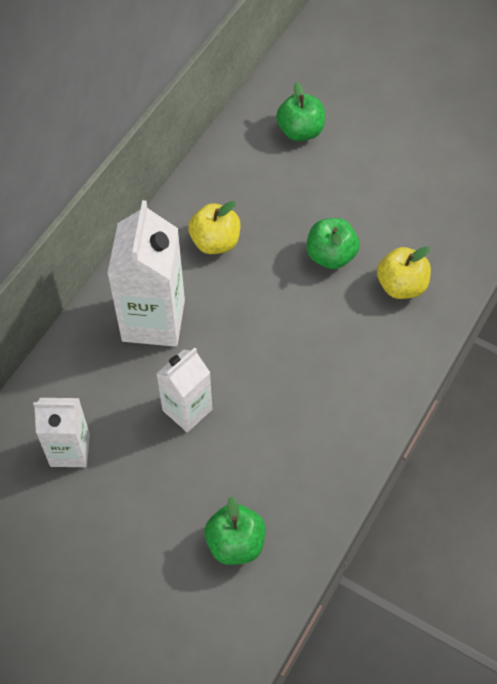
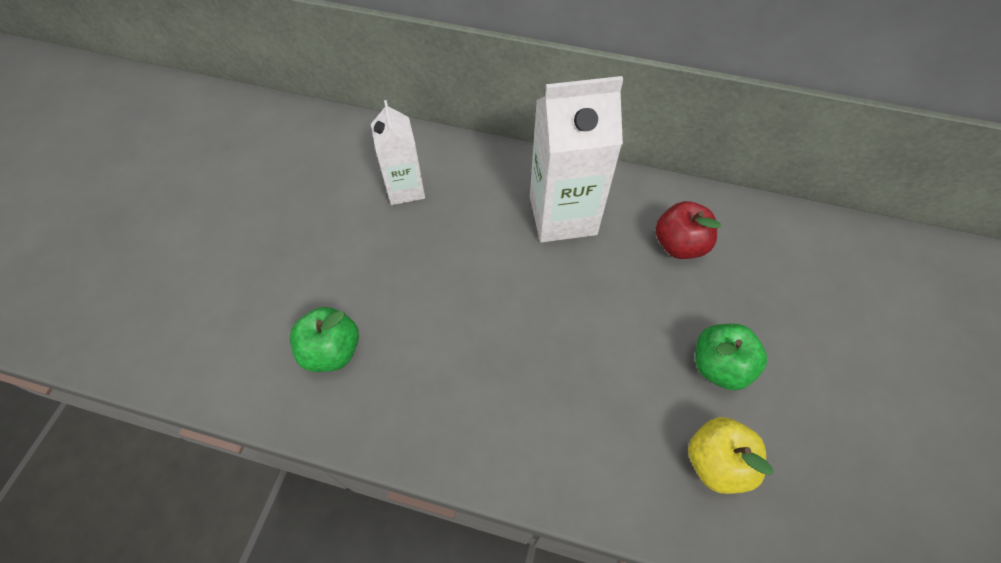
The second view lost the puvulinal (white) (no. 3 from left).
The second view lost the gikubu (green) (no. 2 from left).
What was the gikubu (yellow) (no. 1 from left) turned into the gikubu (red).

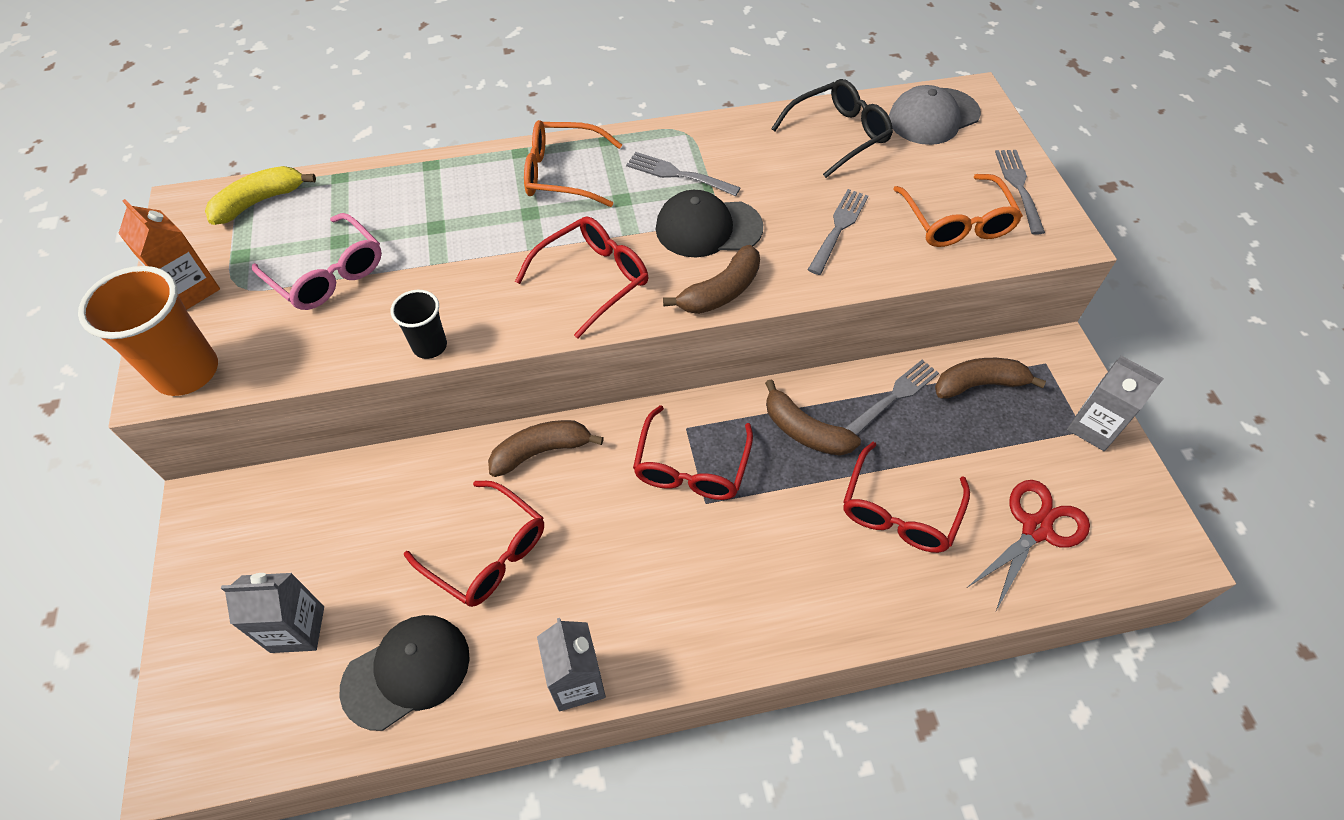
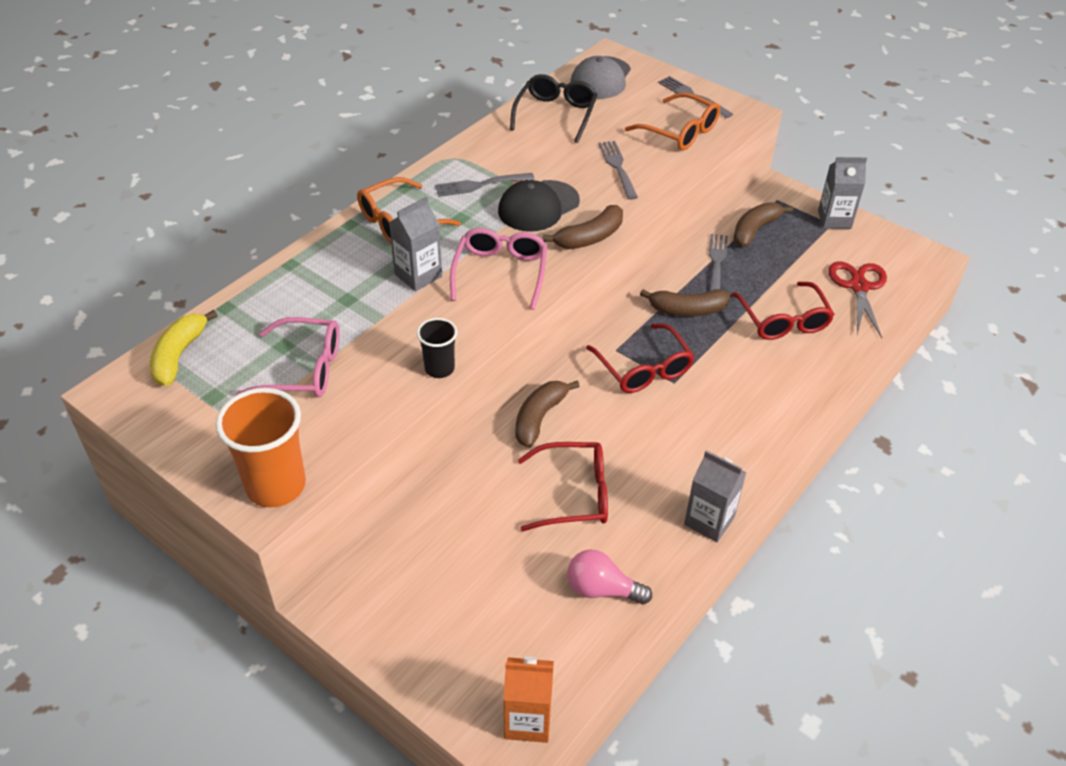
The puvulinal (orange) ended up elsewhere.
The puvulinal (grey) (no. 1 from left) ended up elsewhere.
Where the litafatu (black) (no. 1 from left) stood, the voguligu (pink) came to stand.
What was the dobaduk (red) (no. 2 from left) turned into the dobaduk (pink) (no. 2 from left).
The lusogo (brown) (no. 2 from left) ended up facing another way, 45 degrees clockwise from before.

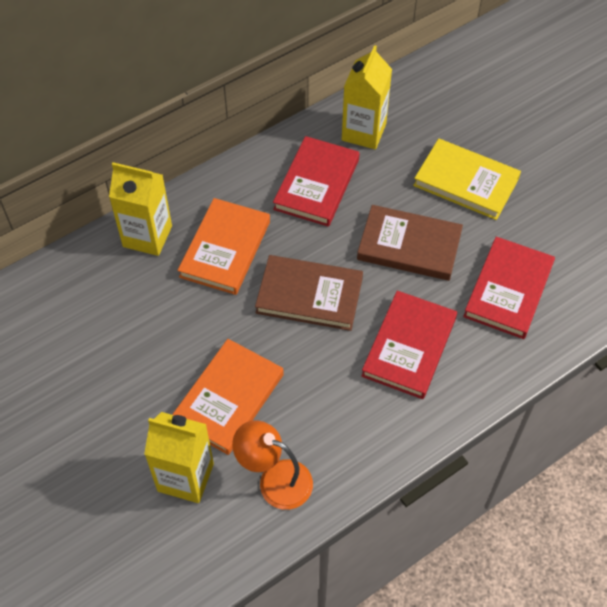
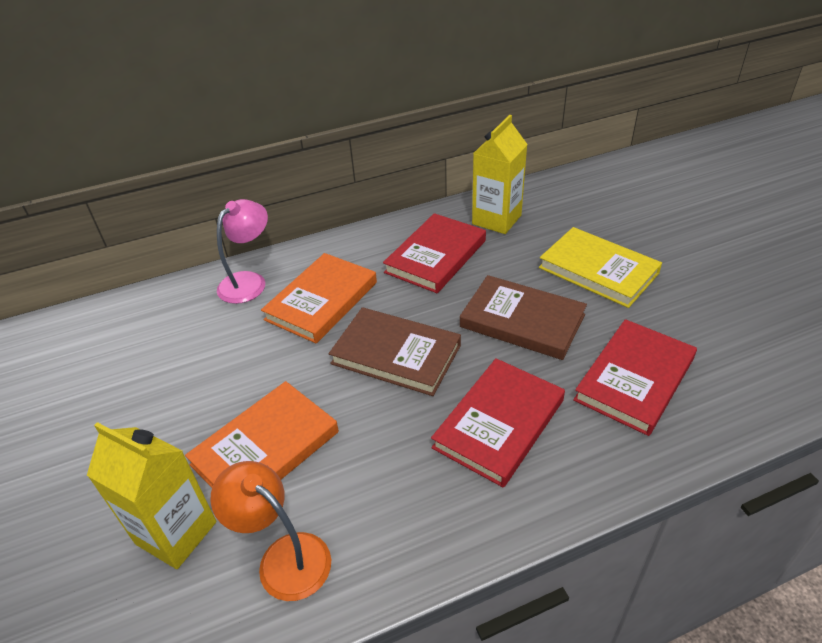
Where the puvulinal (yellow) (no. 1 from left) stood, the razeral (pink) came to stand.

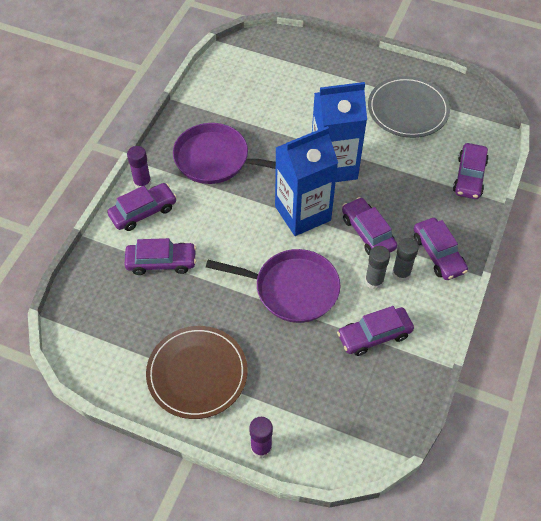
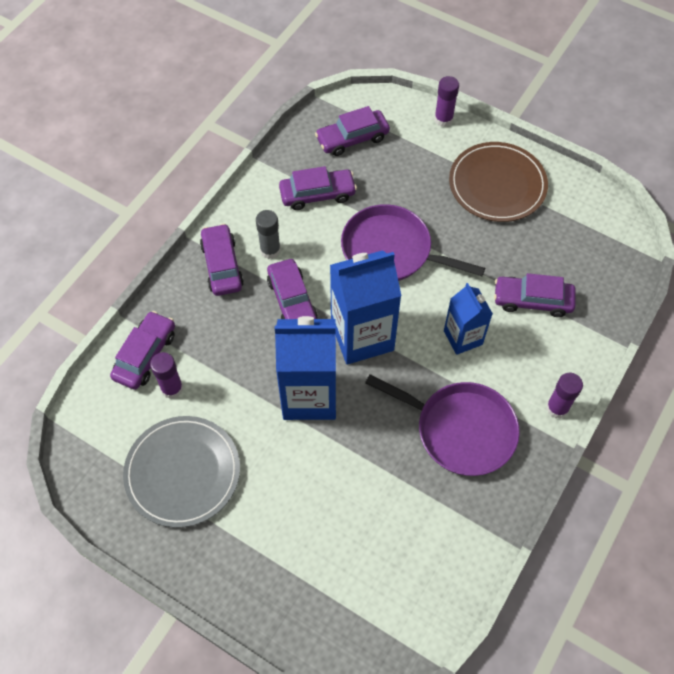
The second view lost the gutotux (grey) (no. 1 from left).
The second view gained the gutotux (purple) (no. 1 from left).
The second view gained the puvulinal (blue) (no. 3 from left).
The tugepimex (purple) (no. 1 from left in the first image) ended up elsewhere.

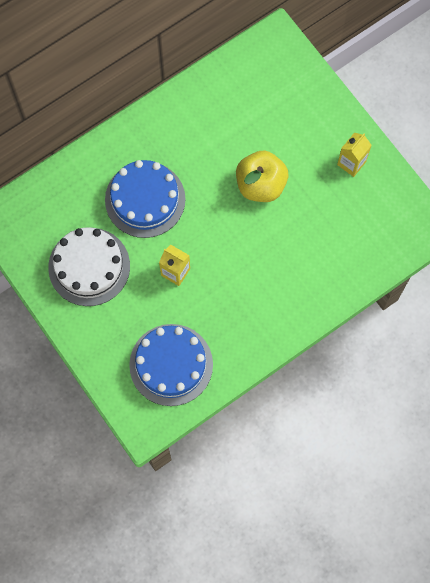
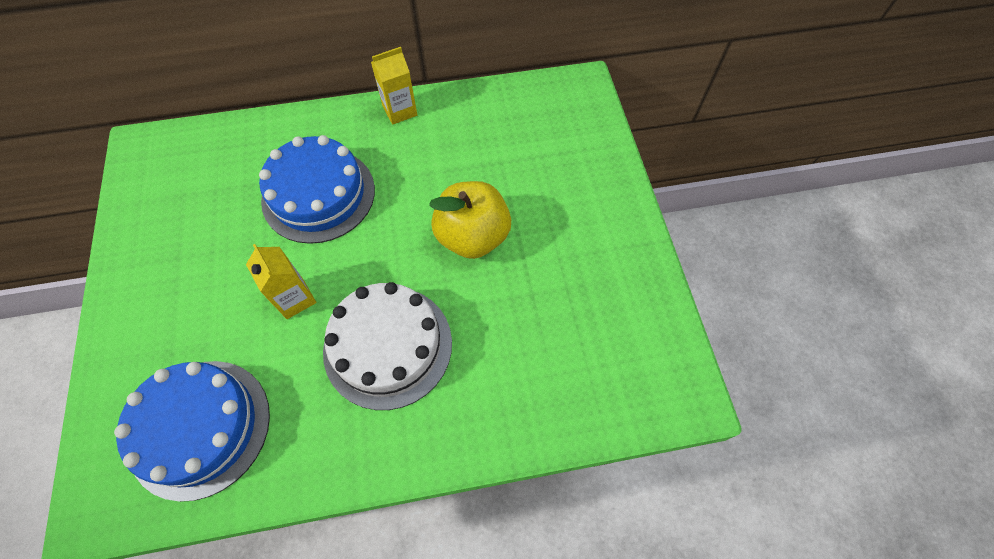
The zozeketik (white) ended up elsewhere.
The puvulinal (yellow) (no. 2 from left) ended up elsewhere.

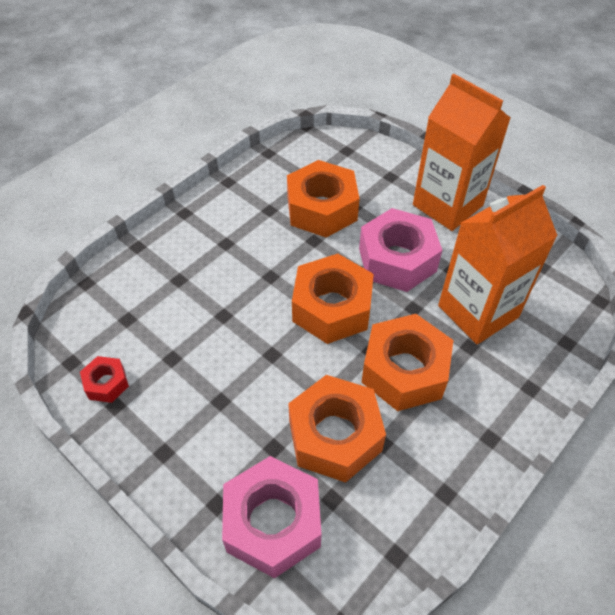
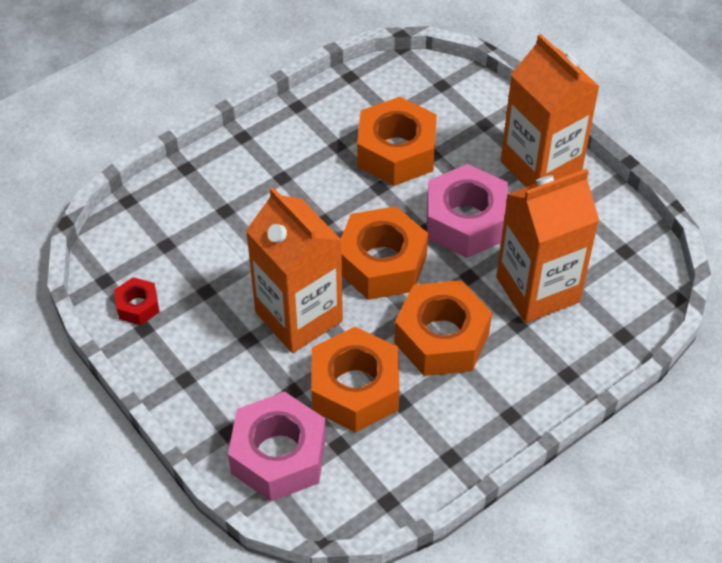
The second view gained the puvulinal (orange) (no. 1 from left).

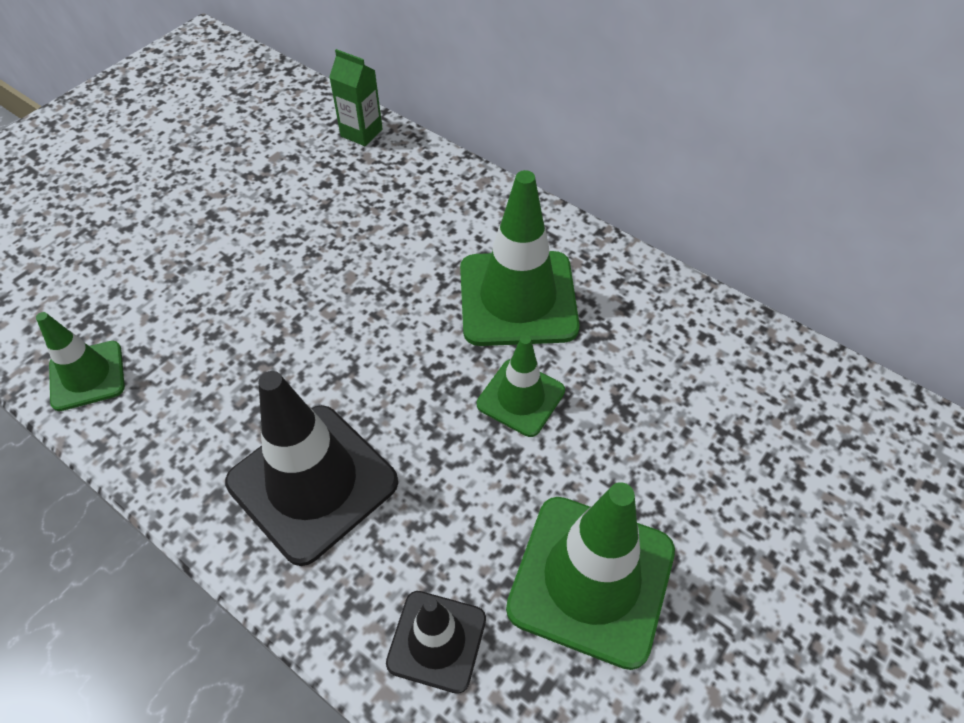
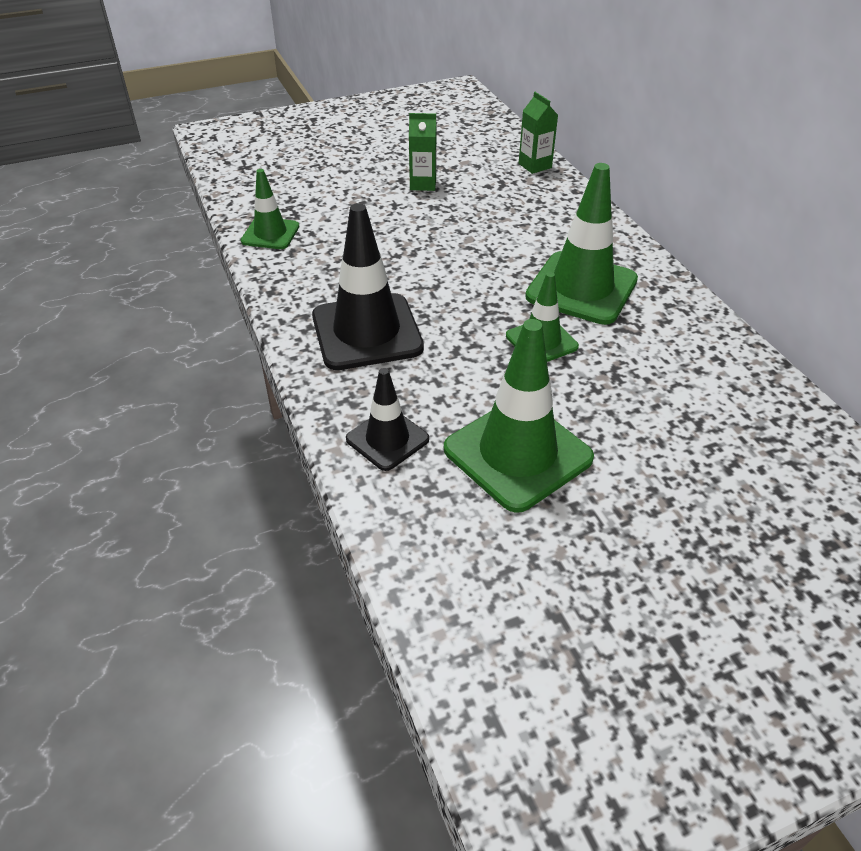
The second view gained the puvulinal (green) (no. 1 from left).

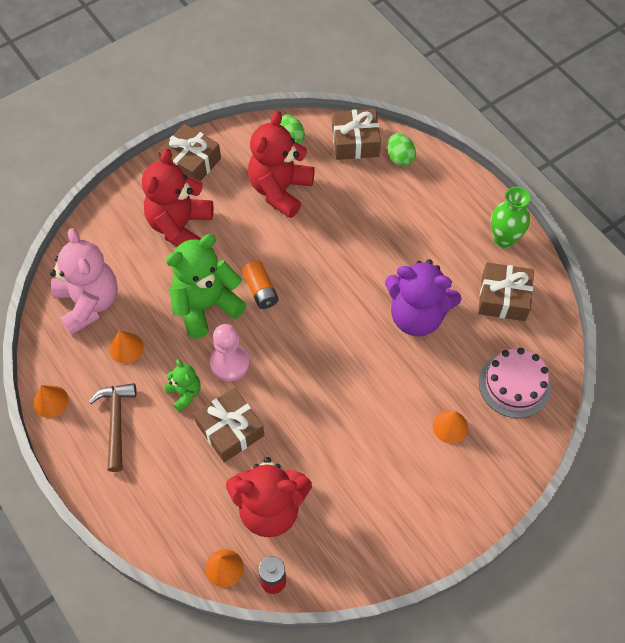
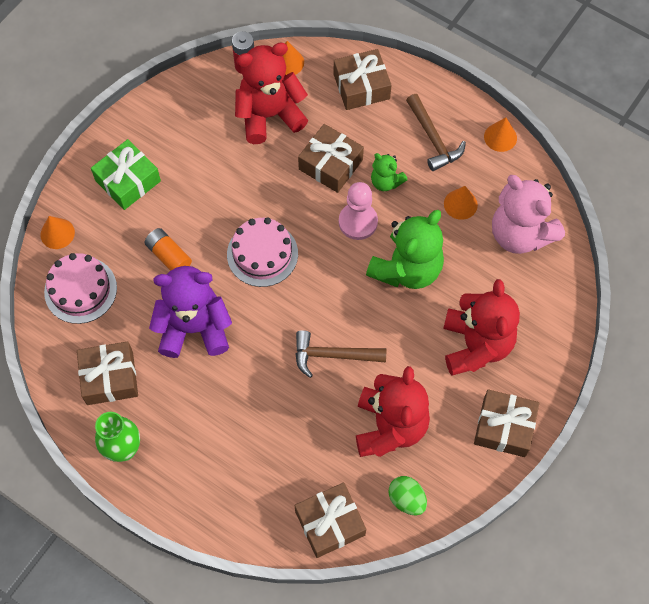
The second view lost the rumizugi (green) (no. 2 from left).
The second view gained the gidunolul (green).
The second view gained the zozeketik (pink) (no. 2 from left).
The second view gained the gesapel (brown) (no. 1 from left).
The second view gained the gidunolul (brown) (no. 4 from left).
The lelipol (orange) ended up elsewhere.
The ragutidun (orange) (no. 4 from left in the first image) ended up elsewhere.

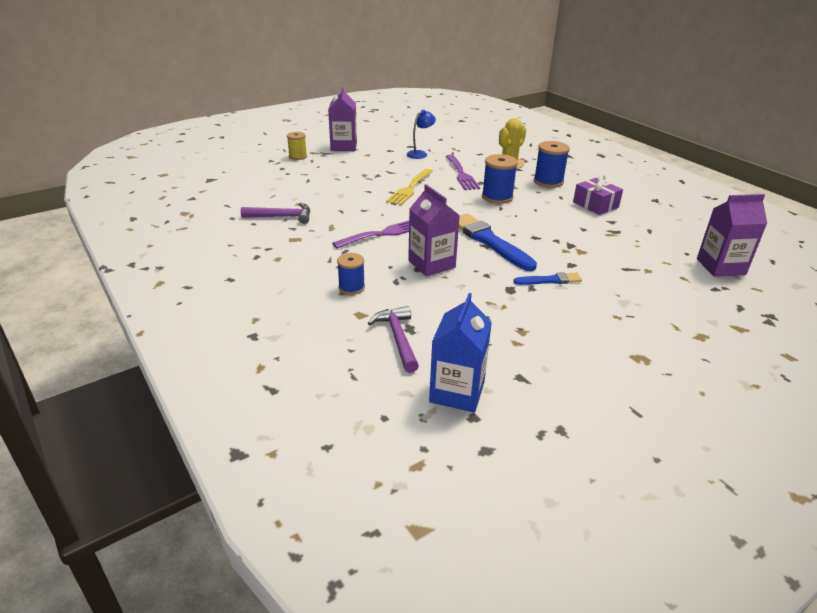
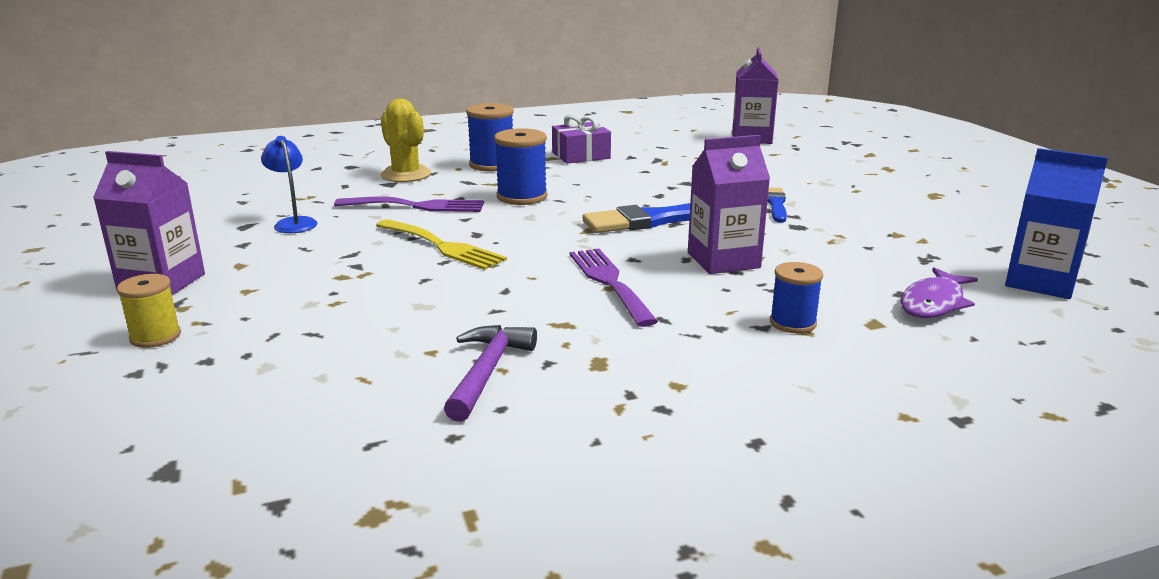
Where the gesapel (purple) (no. 2 from left) stood, the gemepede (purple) came to stand.

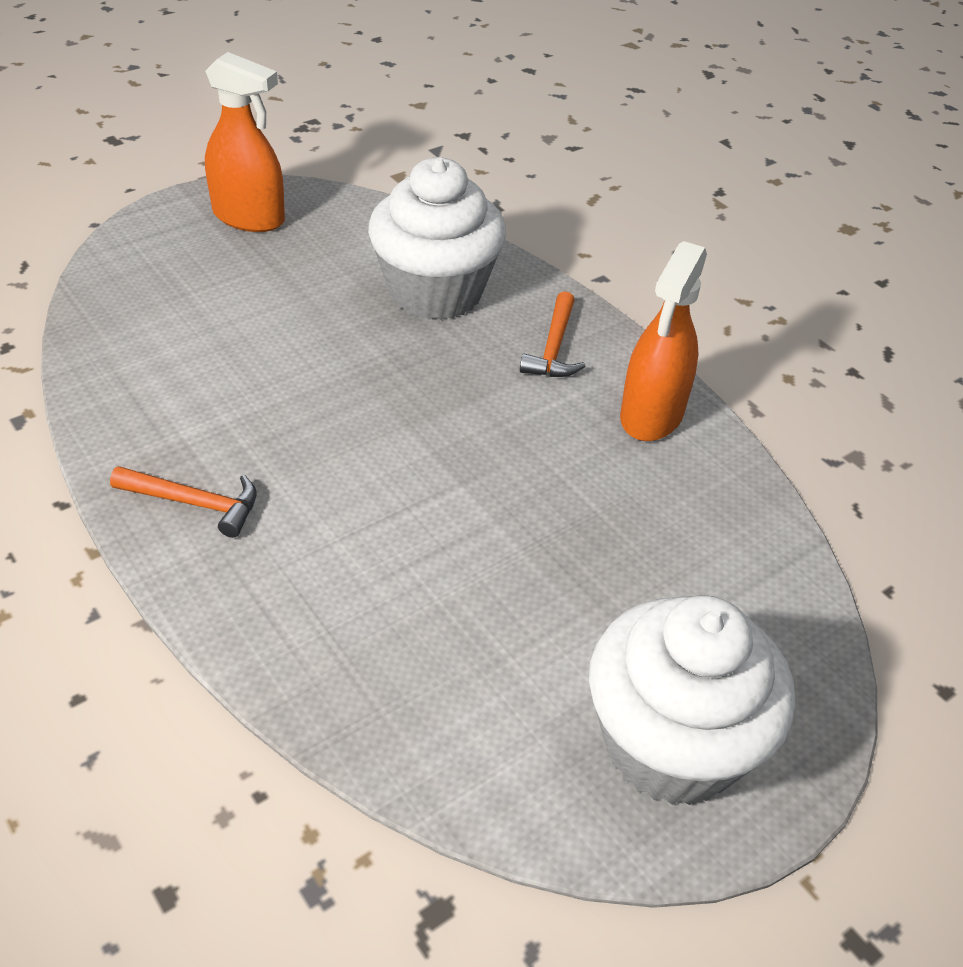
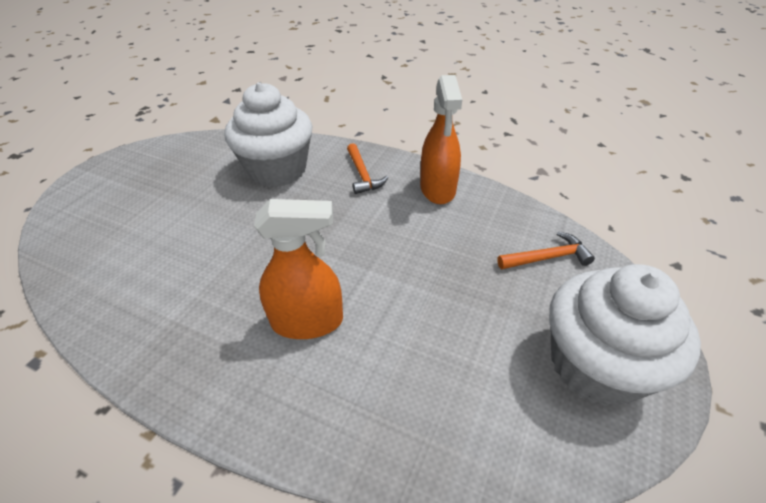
The gesapel (orange) (no. 1 from left in the first image) ended up elsewhere.
The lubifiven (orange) (no. 1 from left) ended up elsewhere.

